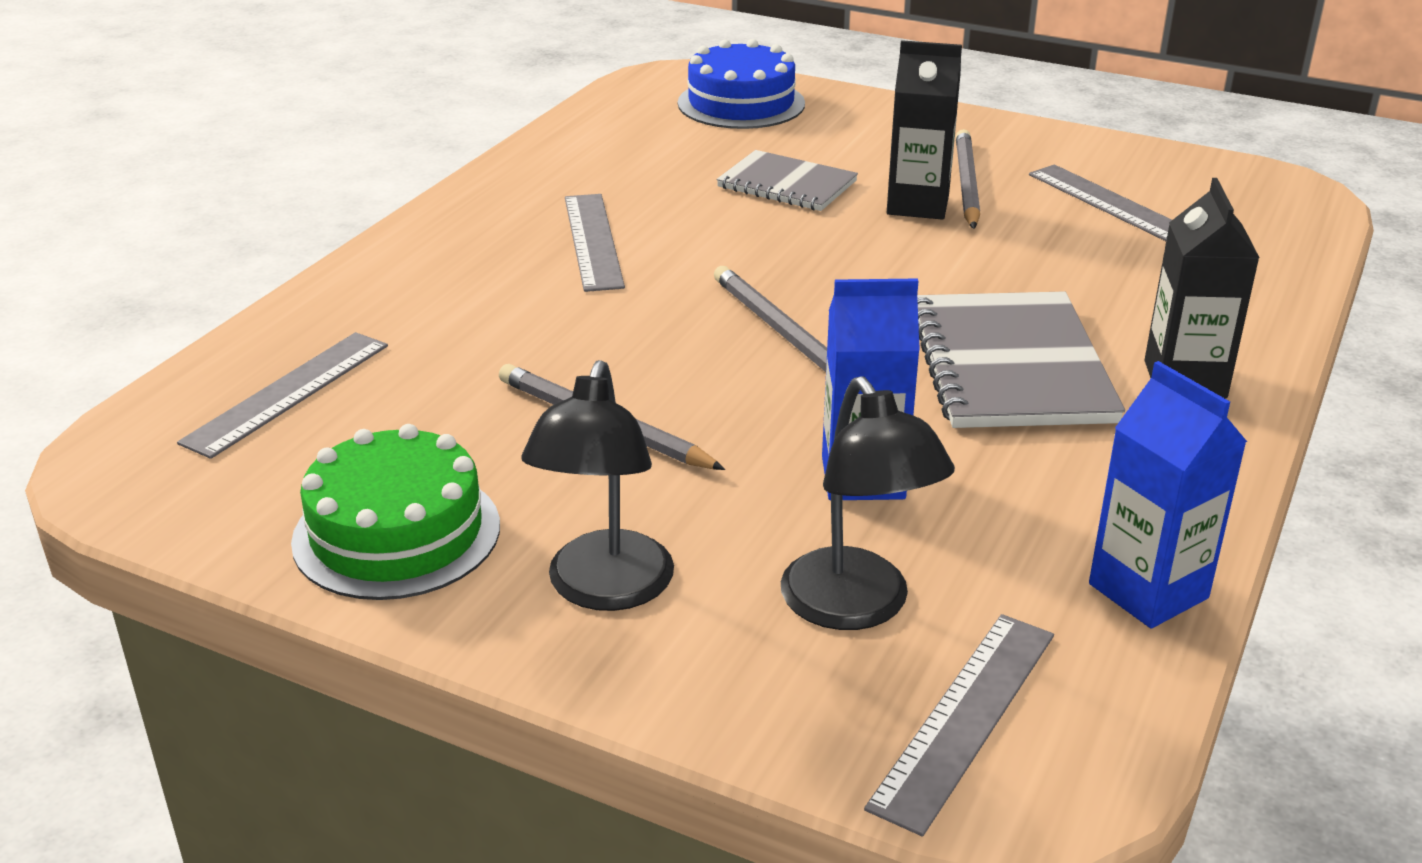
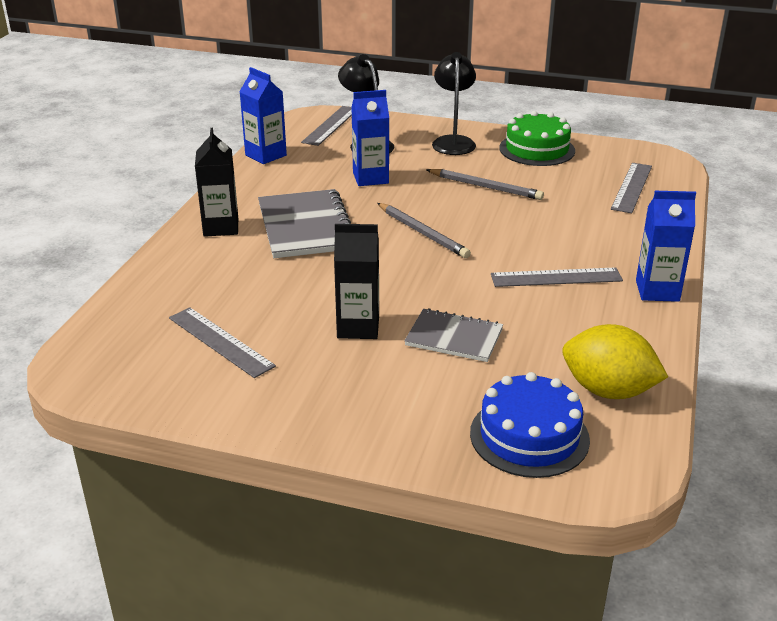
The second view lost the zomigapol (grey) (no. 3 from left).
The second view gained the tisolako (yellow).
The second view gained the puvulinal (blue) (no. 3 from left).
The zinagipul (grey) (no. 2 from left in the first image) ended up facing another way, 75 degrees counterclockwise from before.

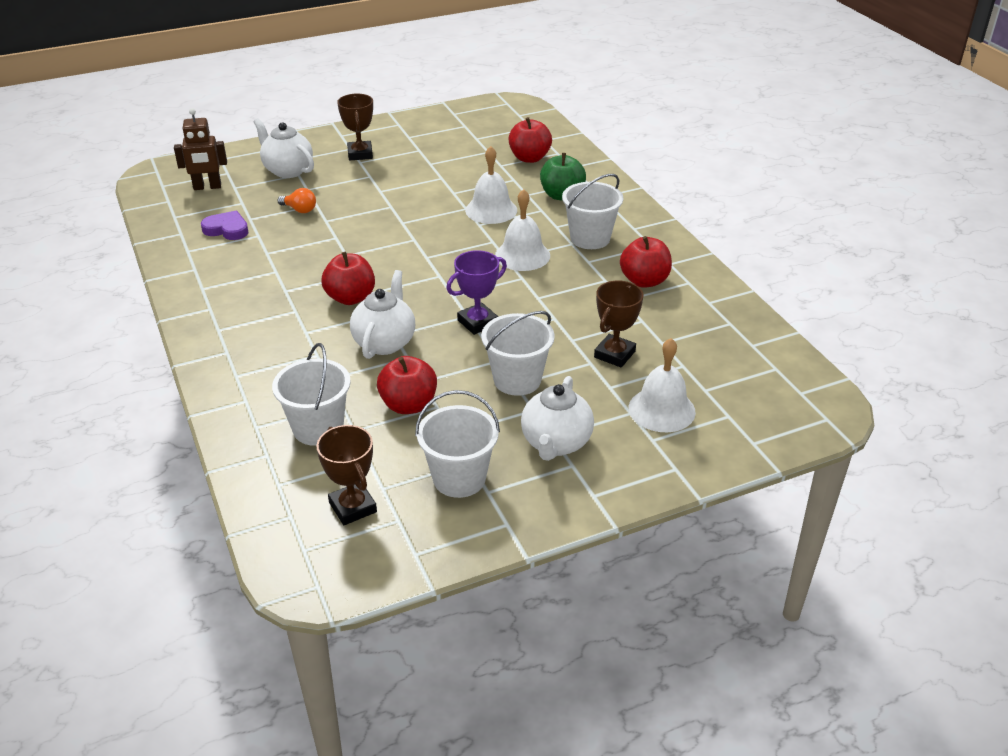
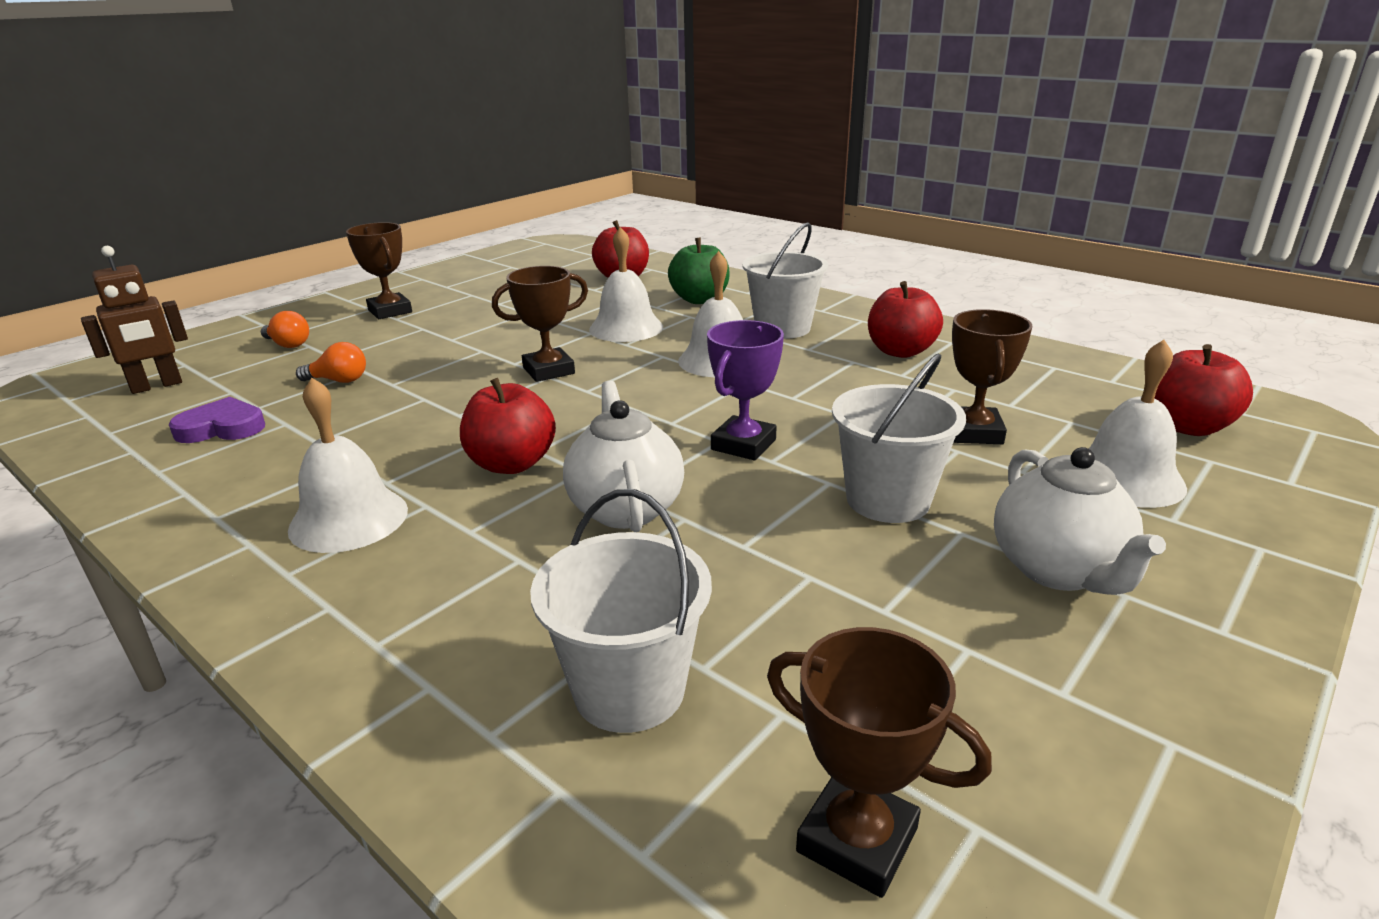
The second view lost the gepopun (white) (no. 2 from left).
The second view gained the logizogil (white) (no. 1 from left).
The second view gained the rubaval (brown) (no. 2 from left).
The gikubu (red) (no. 2 from left in the first image) ended up elsewhere.
Where the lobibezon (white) (no. 1 from left) stood, the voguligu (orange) (no. 1 from left) came to stand.

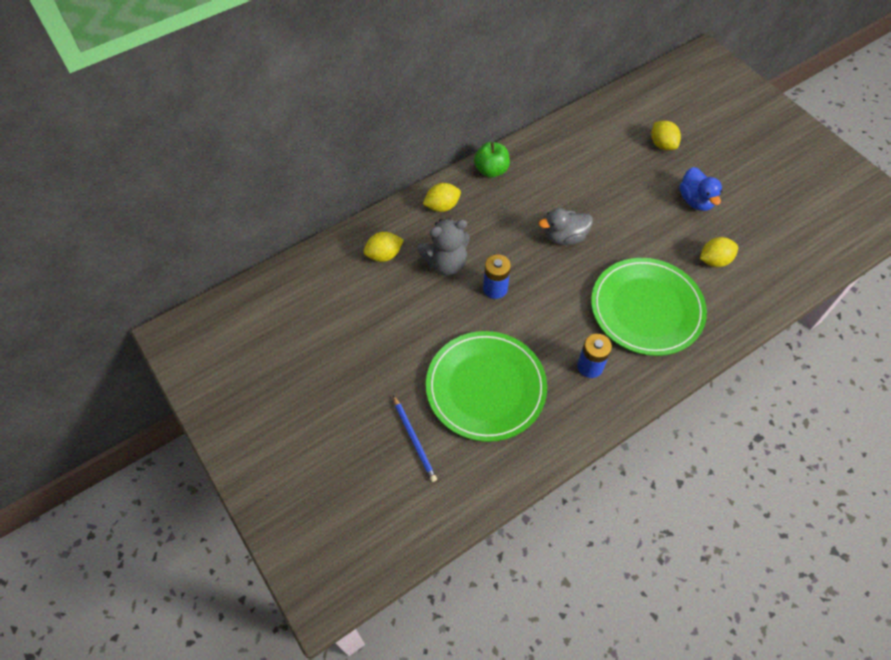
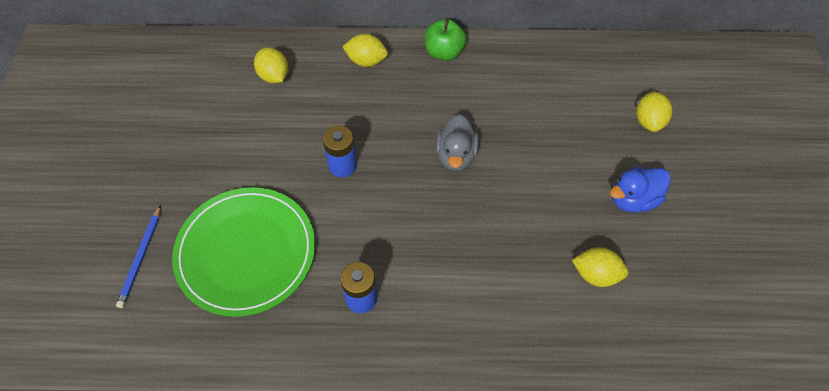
The second view lost the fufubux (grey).
The second view lost the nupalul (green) (no. 2 from left).
The tisolako (yellow) (no. 1 from left) ended up facing another way, 45 degrees clockwise from before.
The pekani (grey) ended up facing another way, 105 degrees counterclockwise from before.
The pekani (blue) ended up facing another way, 45 degrees clockwise from before.

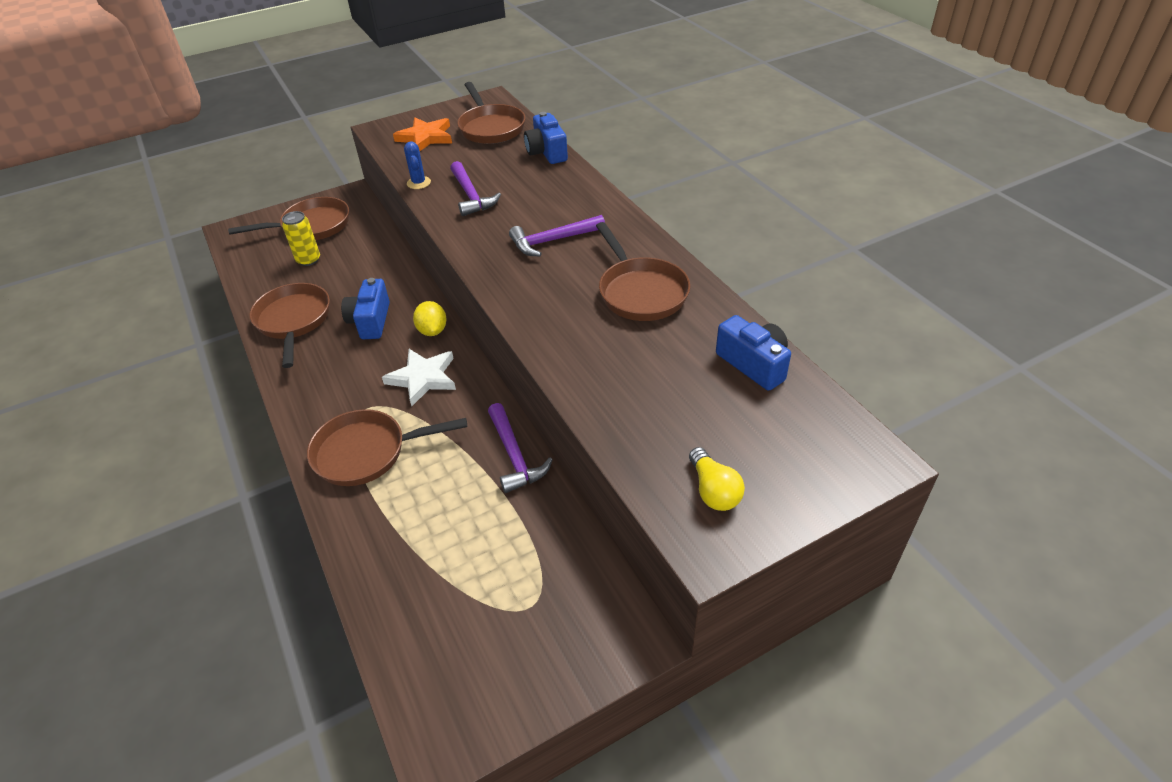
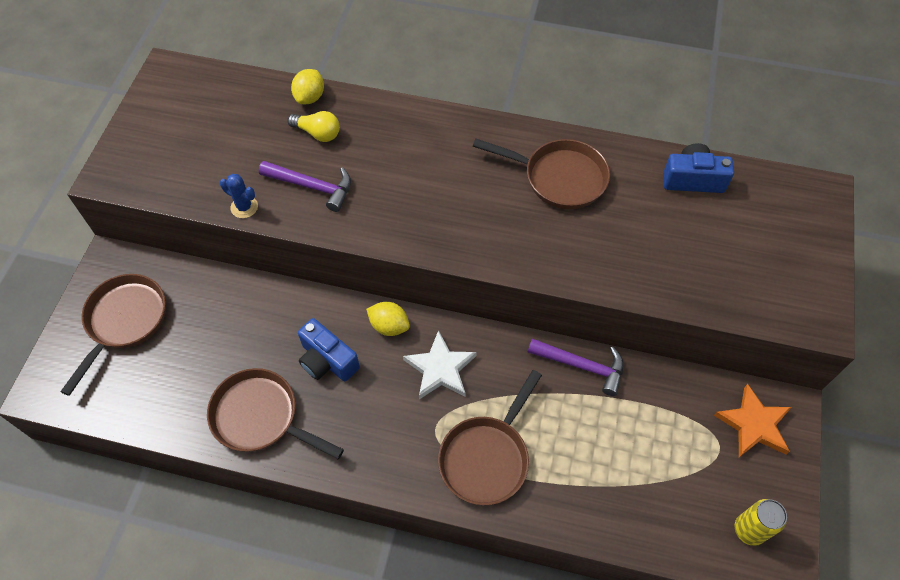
The second view lost the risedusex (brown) (no. 4 from left).
The second view lost the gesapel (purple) (no. 3 from left).
The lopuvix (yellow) ended up elsewhere.
The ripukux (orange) ended up elsewhere.
The voguligu (yellow) ended up elsewhere.
Where the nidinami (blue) (no. 2 from left) stood, the tisolako (yellow) (no. 1 from left) came to stand.

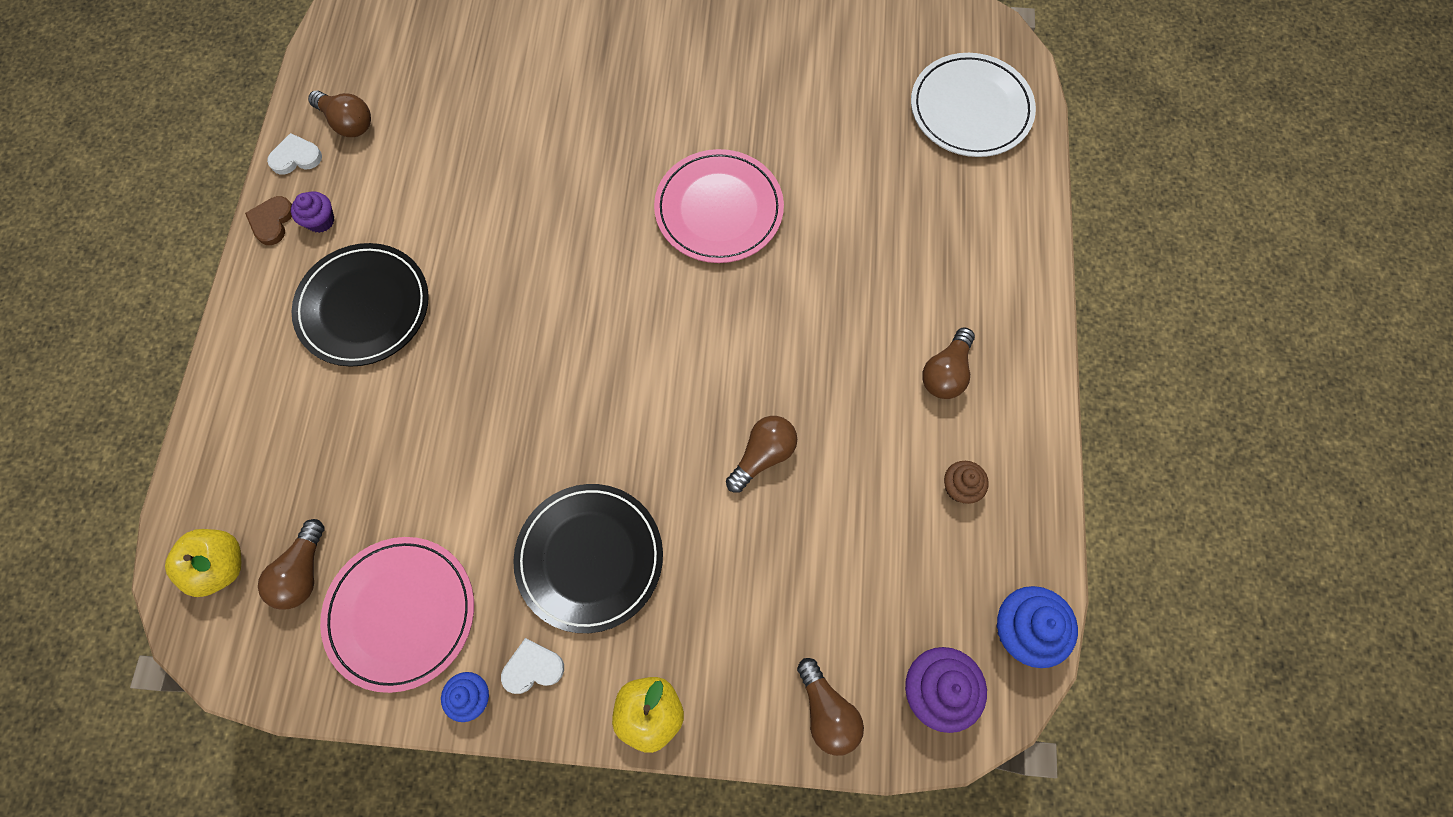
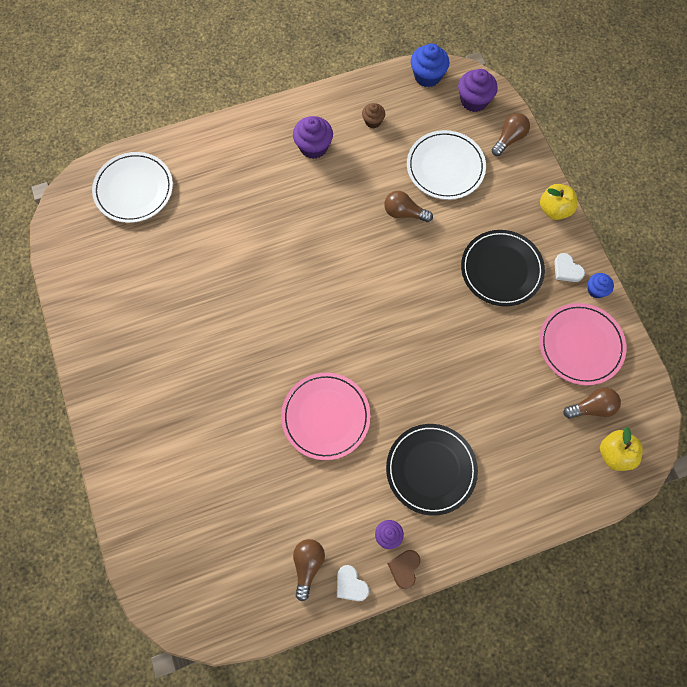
The second view gained the nupalul (white) (no. 2 from left).
The nupalul (pink) (no. 2 from left in the first image) ended up elsewhere.
Where the voguligu (brown) (no. 5 from left) stood, the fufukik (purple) (no. 1 from left) came to stand.
The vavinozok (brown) ended up facing another way, 120 degrees clockwise from before.

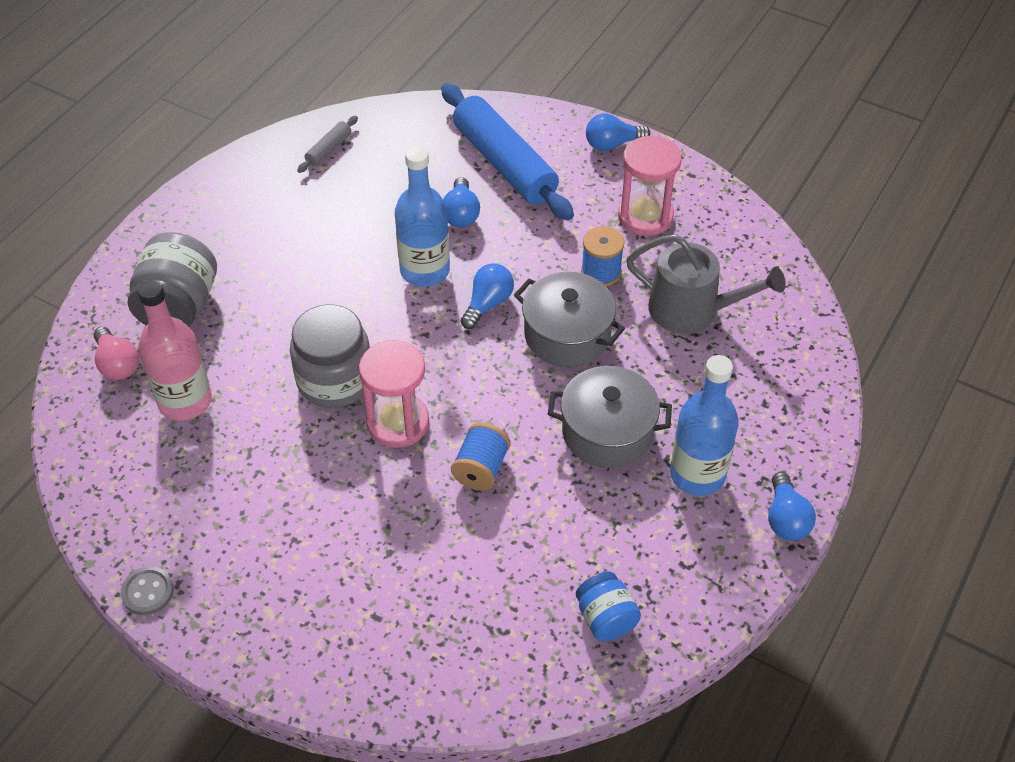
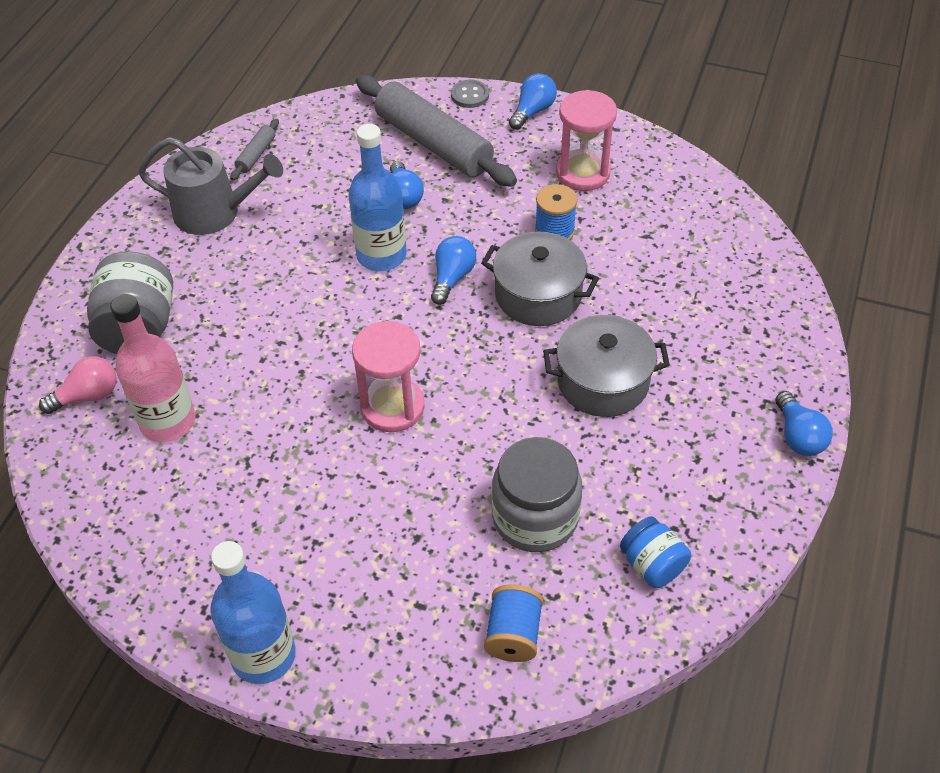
The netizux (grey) ended up elsewhere.
The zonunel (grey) (no. 2 from left) ended up elsewhere.
The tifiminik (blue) (no. 1 from left) ended up elsewhere.
The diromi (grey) ended up elsewhere.
The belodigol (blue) (no. 2 from left in the first image) ended up elsewhere.
What was the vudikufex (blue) turned into the vudikufex (grey) (no. 2 from left).
The voguligu (pink) ended up facing another way, 75 degrees counterclockwise from before.
The voguligu (blue) (no. 3 from left) ended up facing another way, 150 degrees clockwise from before.

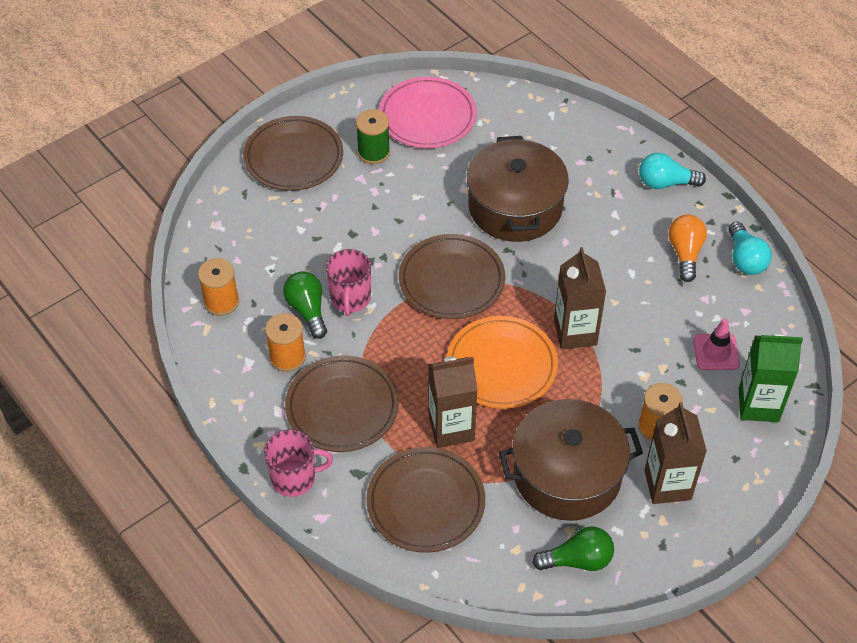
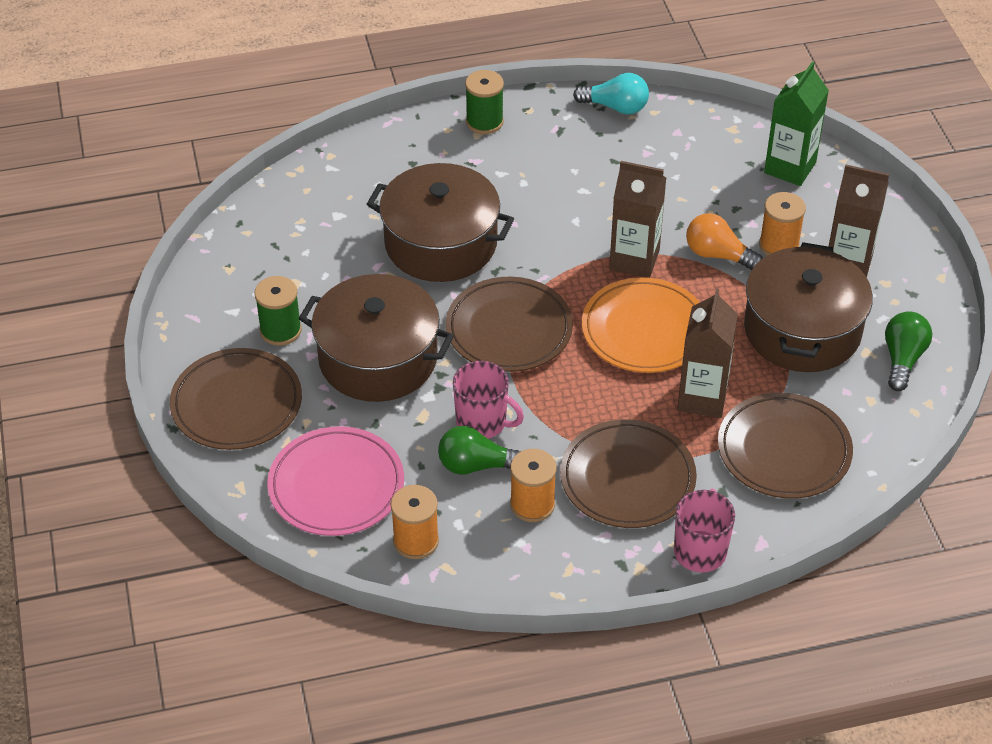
The second view lost the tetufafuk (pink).
The second view gained the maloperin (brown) (no. 1 from left).
The nupalul (pink) ended up elsewhere.
The voguligu (orange) ended up elsewhere.
Where the voguligu (turquoise) (no. 1 from left) stood, the tifiminik (green) (no. 2 from left) came to stand.

